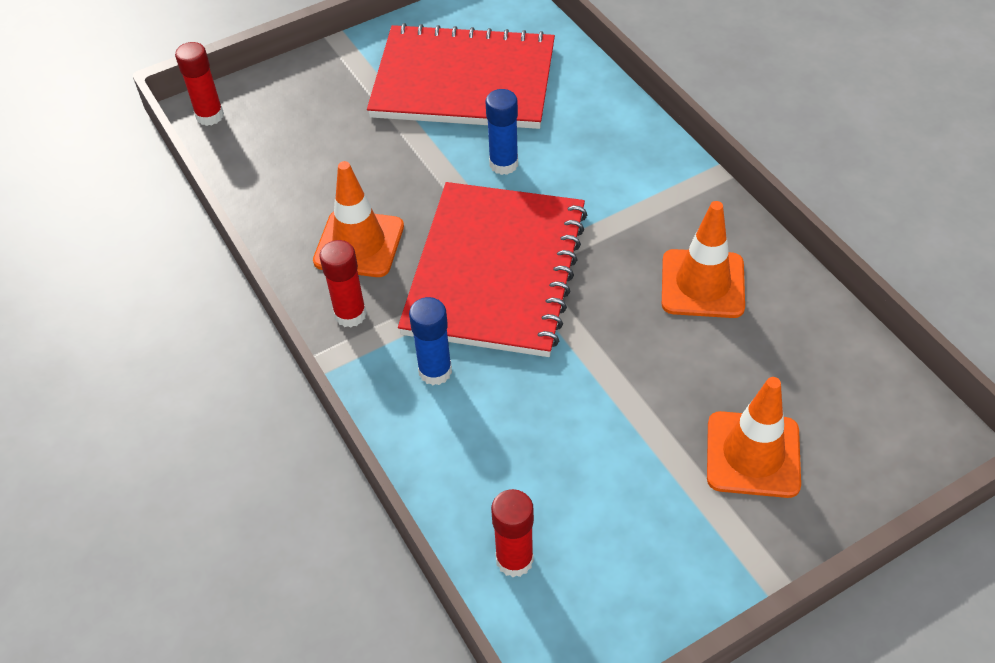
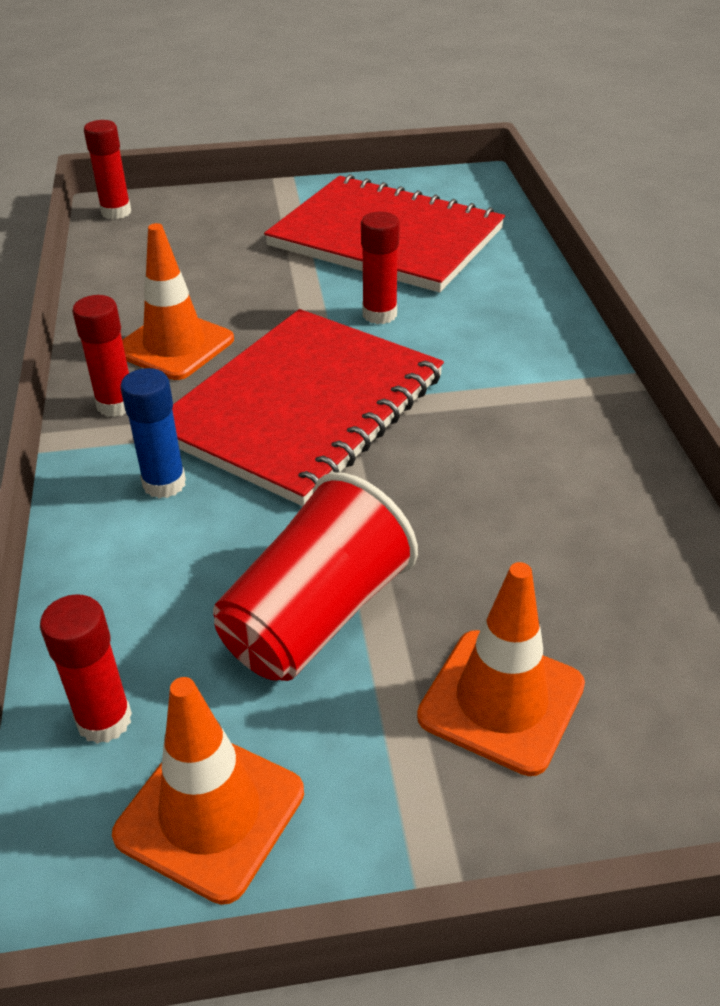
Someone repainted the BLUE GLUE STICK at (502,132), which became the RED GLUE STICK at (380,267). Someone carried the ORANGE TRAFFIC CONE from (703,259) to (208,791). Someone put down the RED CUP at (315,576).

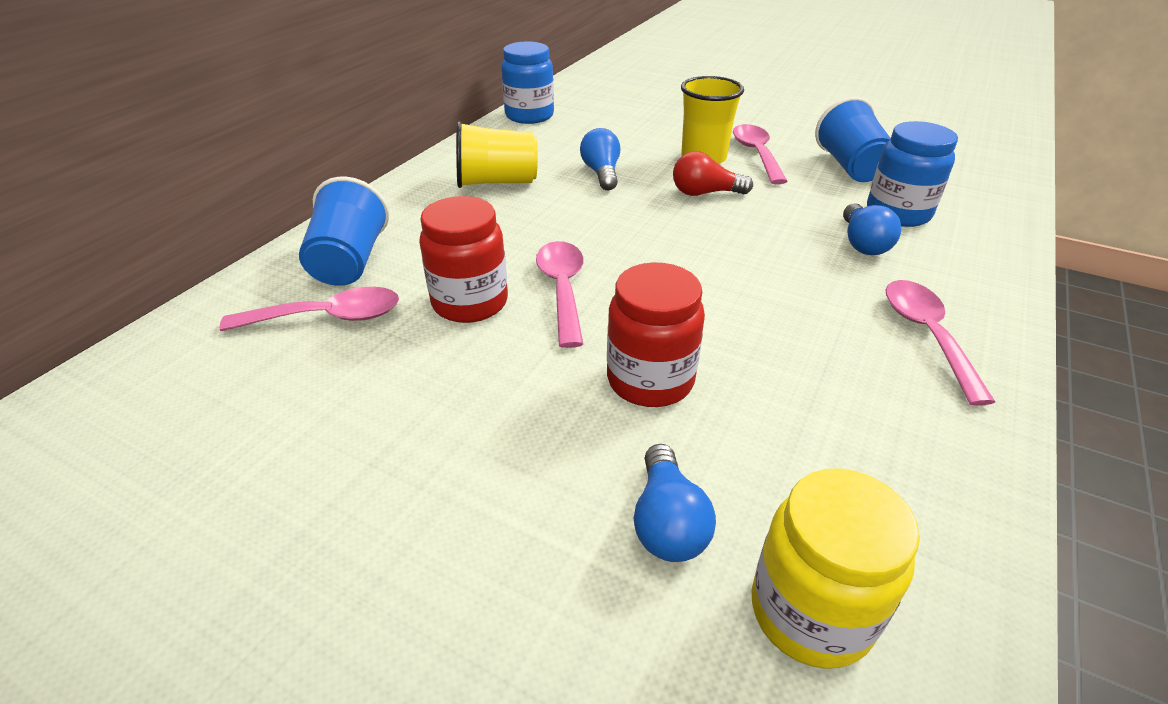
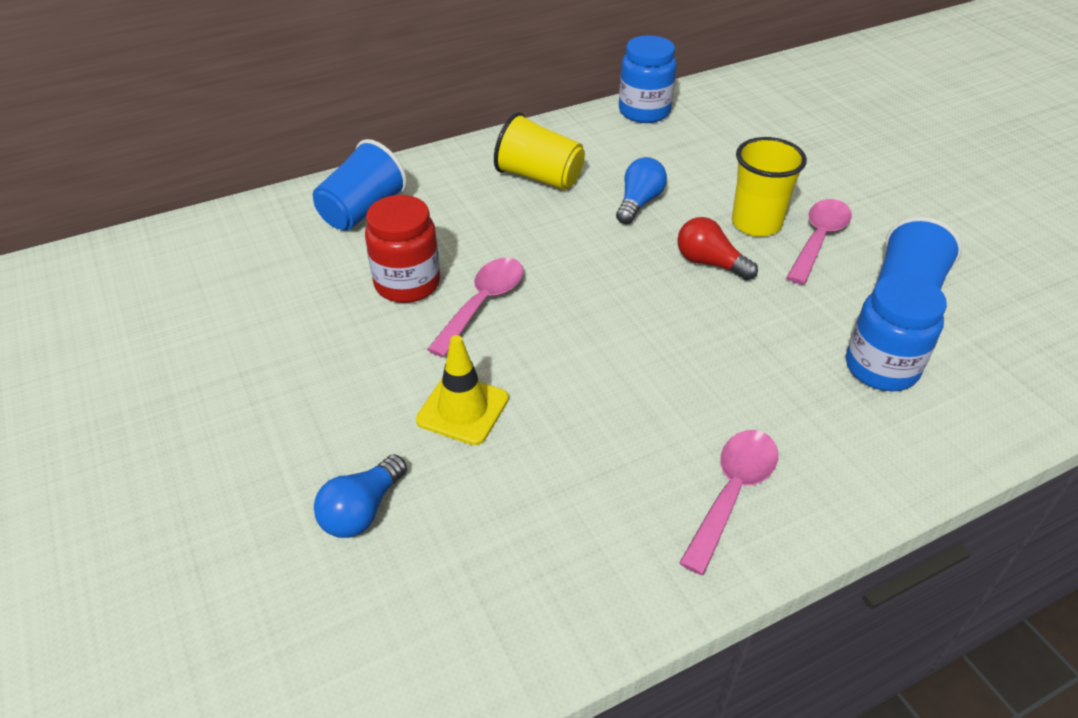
Someone took away the BLUE LIGHT BULB at (872,229). Someone swapped the RED JAR at (656,334) for the YELLOW TRAFFIC CONE at (462,390). Someone took away the PINK SPOON at (309,309). Someone took away the YELLOW JAR at (836,568).

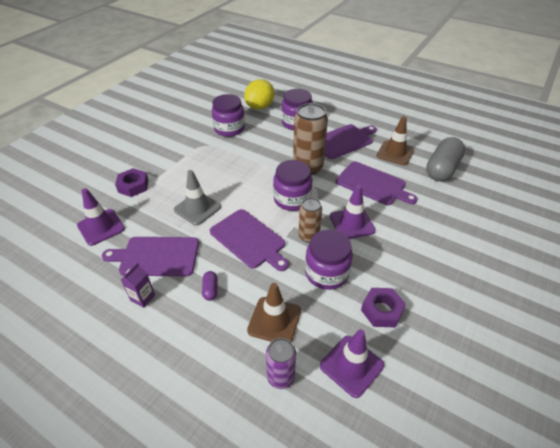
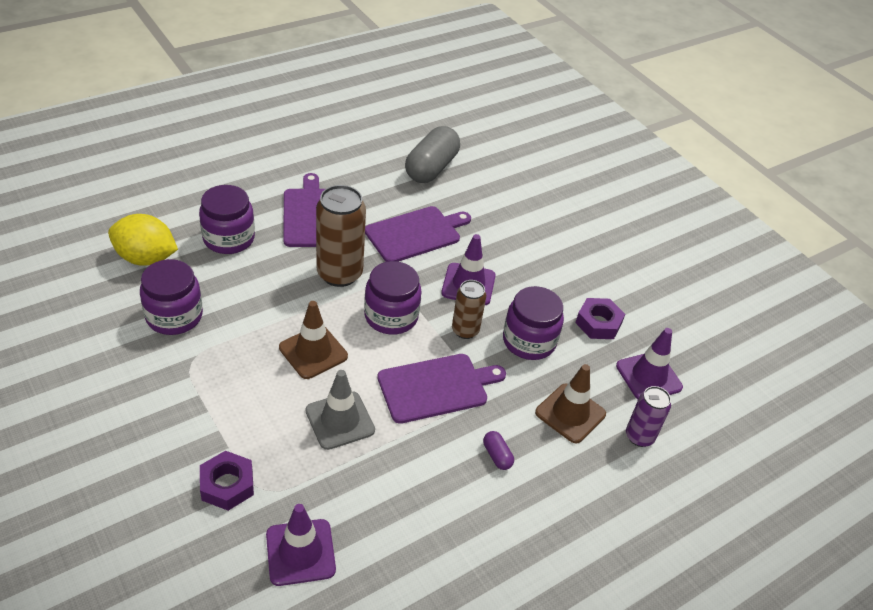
Someone rotated the YELLOW LEMON at (259,94) by 45 degrees counterclockwise. Someone carried the BROWN TRAFFIC CONE from (395,140) to (313,340). Someone rotated the GREY CAPSULE at (445,159) by 60 degrees clockwise. Someone took away the PURPLE CUTTING BOARD at (150,256). Someone took away the PURPLE CARTON at (138,285). Someone rotated the PURPLE CAPSULE at (209,286) by 45 degrees clockwise.

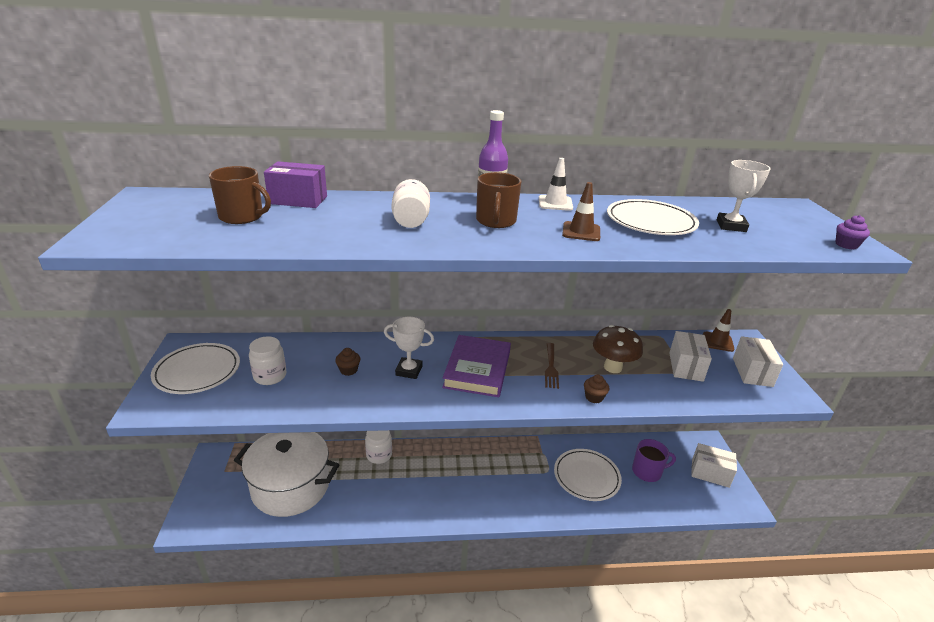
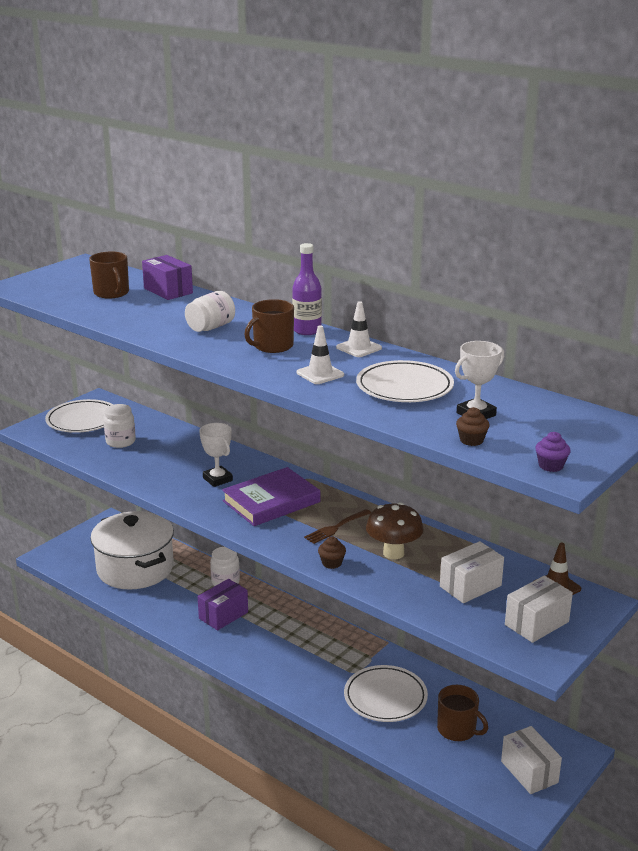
Someone repainted the BROWN TRAFFIC CONE at (581,211), which became the WHITE TRAFFIC CONE at (320,354). Someone carried the BROWN CUPCAKE from (347,362) to (472,426). Someone repainted the PURPLE MUG at (654,460), which became the BROWN MUG at (462,713). Someone put down the PURPLE BOX at (222,605).

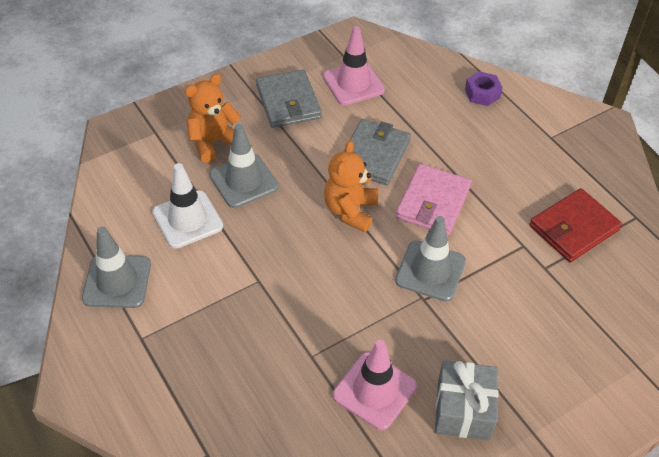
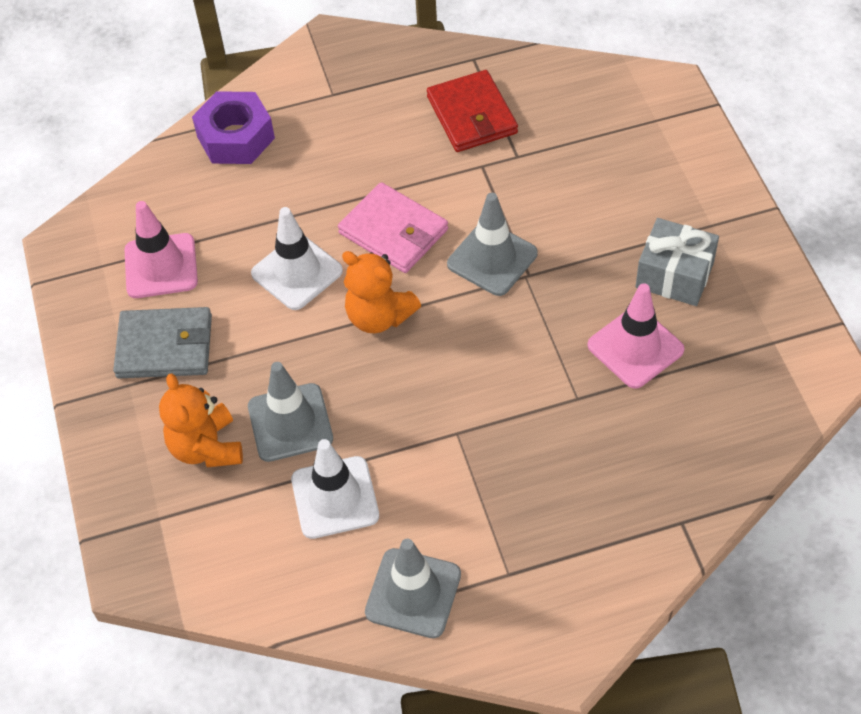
Someone scaled the PURPLE NUT at (484,88) by 1.66. Someone swapped the GREY WALLET at (377,152) for the WHITE TRAFFIC CONE at (297,258).

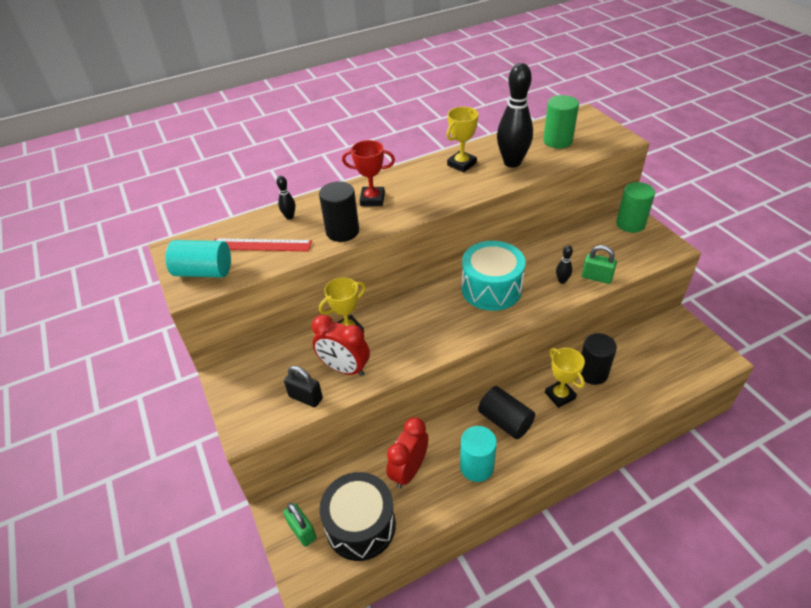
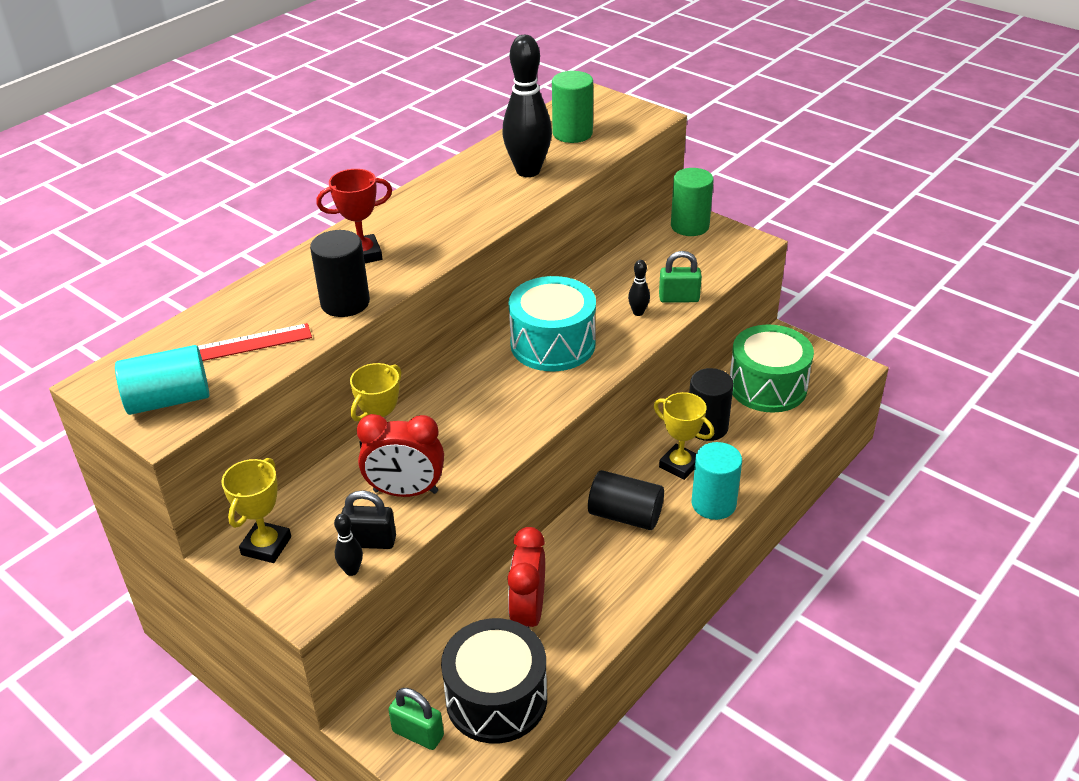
Someone carried the YELLOW TROPHY from (462,139) to (256,510). Someone carried the BLACK BOWLING PIN from (285,198) to (348,544). Someone carried the TURQUOISE CYLINDER from (478,454) to (717,481). Someone put down the GREEN DRUM at (772,368).

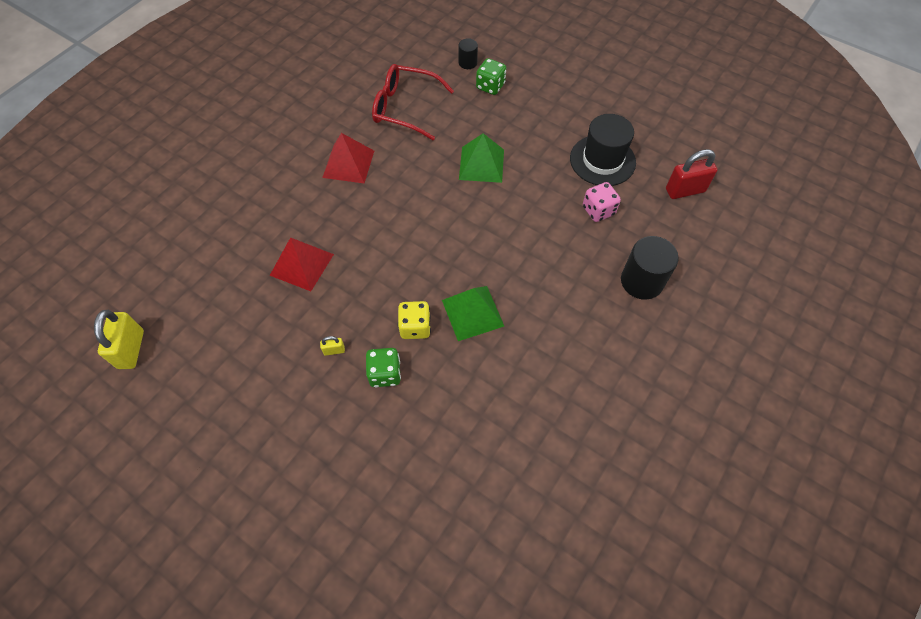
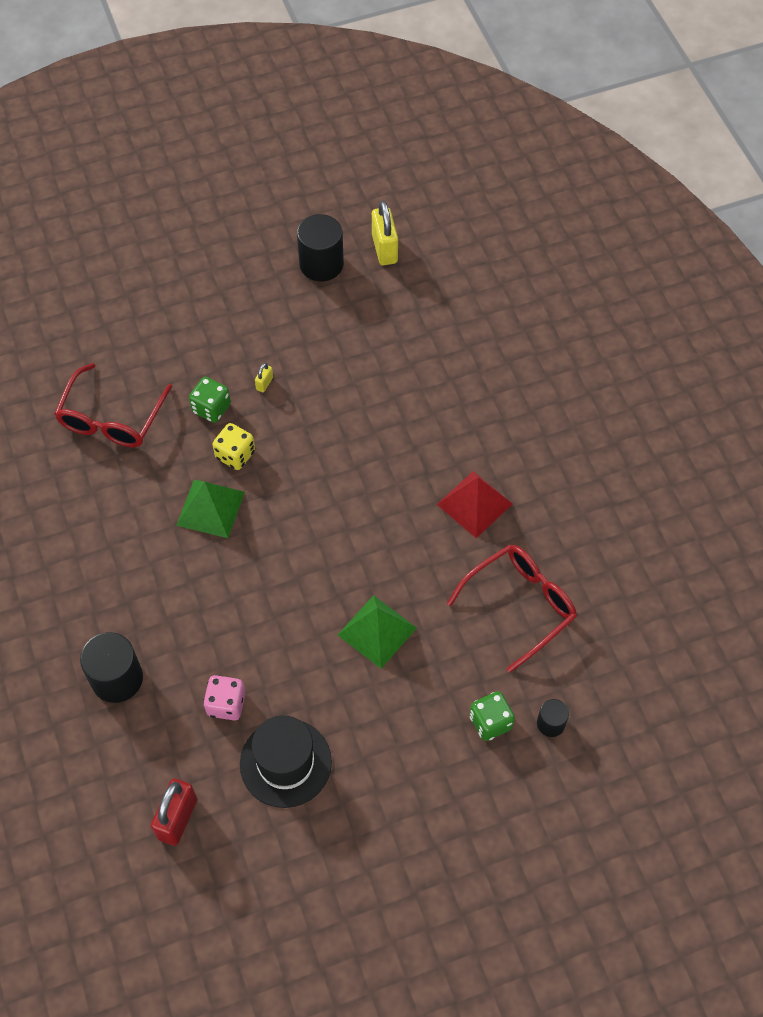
Someone took away the RED PYRAMID at (302,264). Someone rotated the YELLOW PADLOCK at (119,339) by 45 degrees clockwise. Someone put down the BLACK CYLINDER at (320,248). Someone put down the RED GLASSES at (113,405).

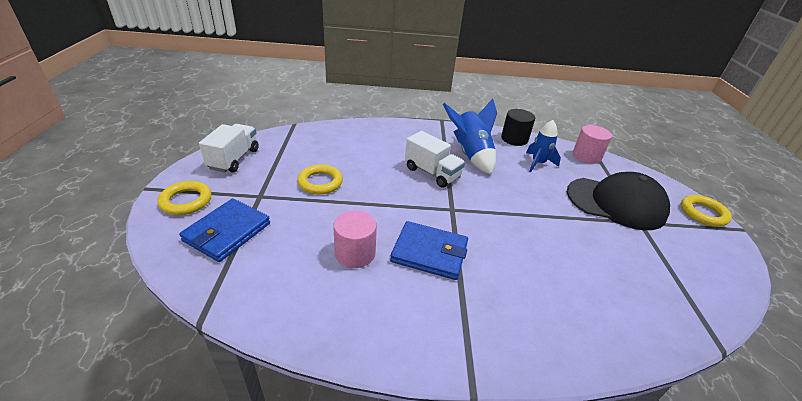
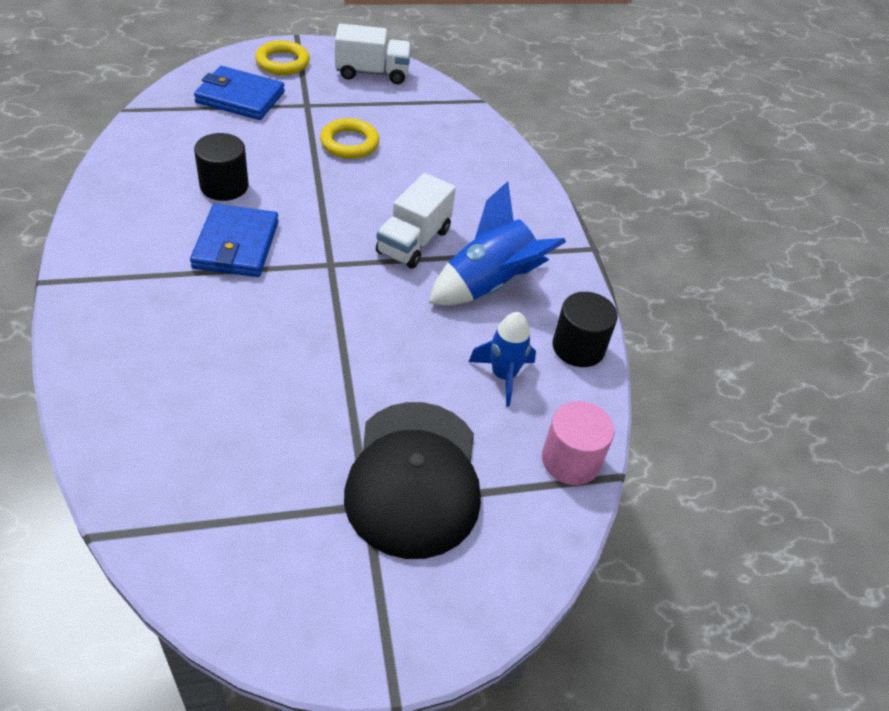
Someone took away the YELLOW RING at (706,211). Someone repainted the PINK CYLINDER at (355,239), which became the BLACK CYLINDER at (221,167).

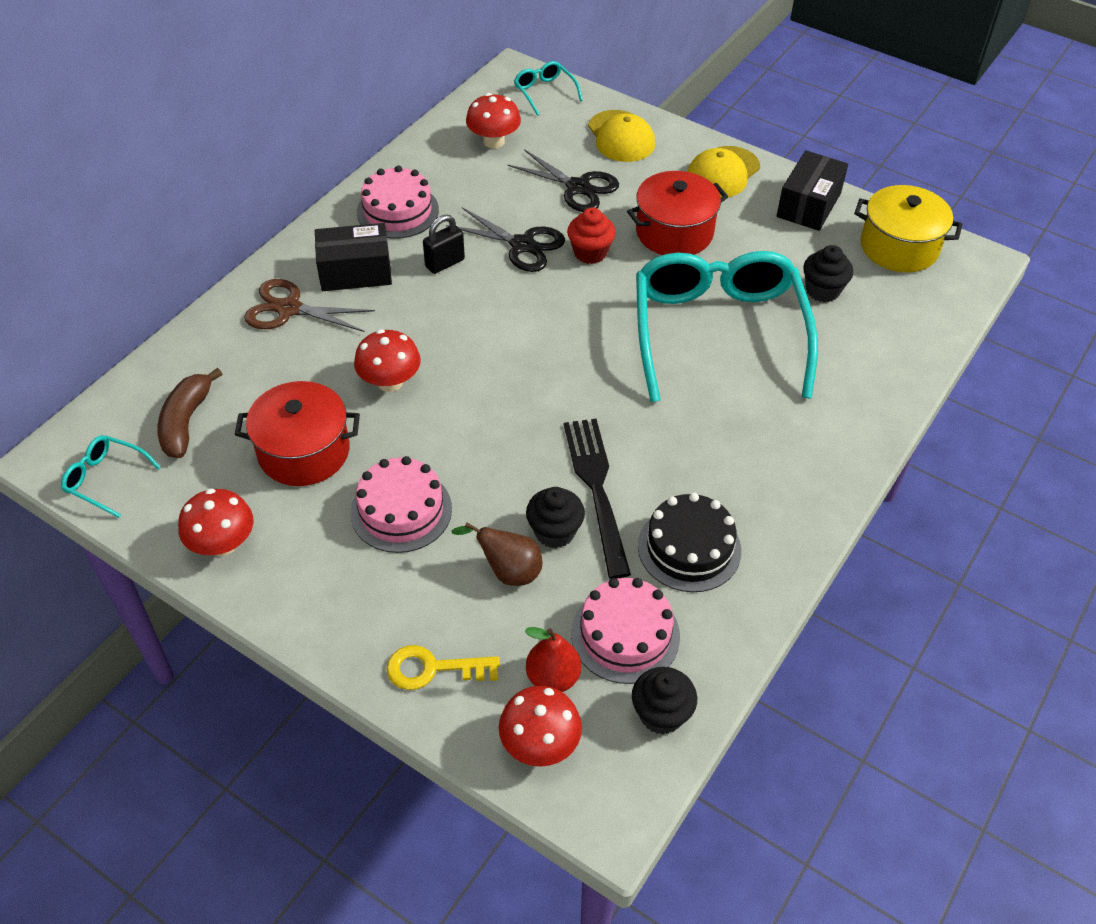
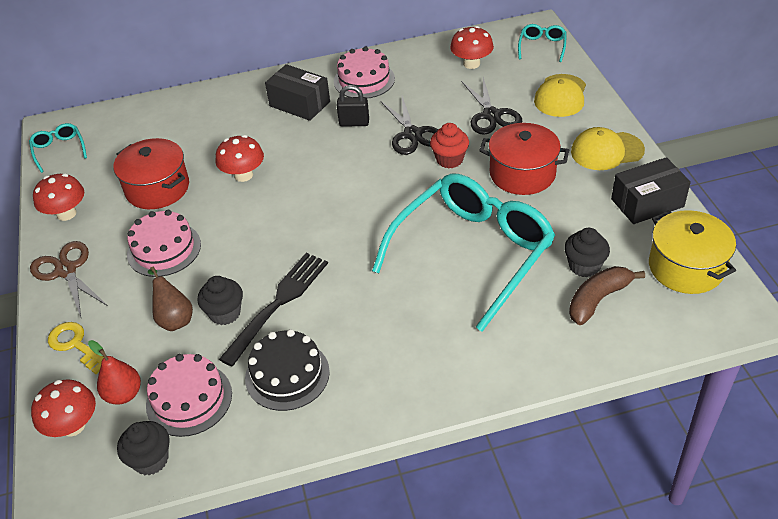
Someone carried the BROWN SCISSORS from (309,305) to (69,279). Someone carried the BROWN BANANA from (190,413) to (607,295).

